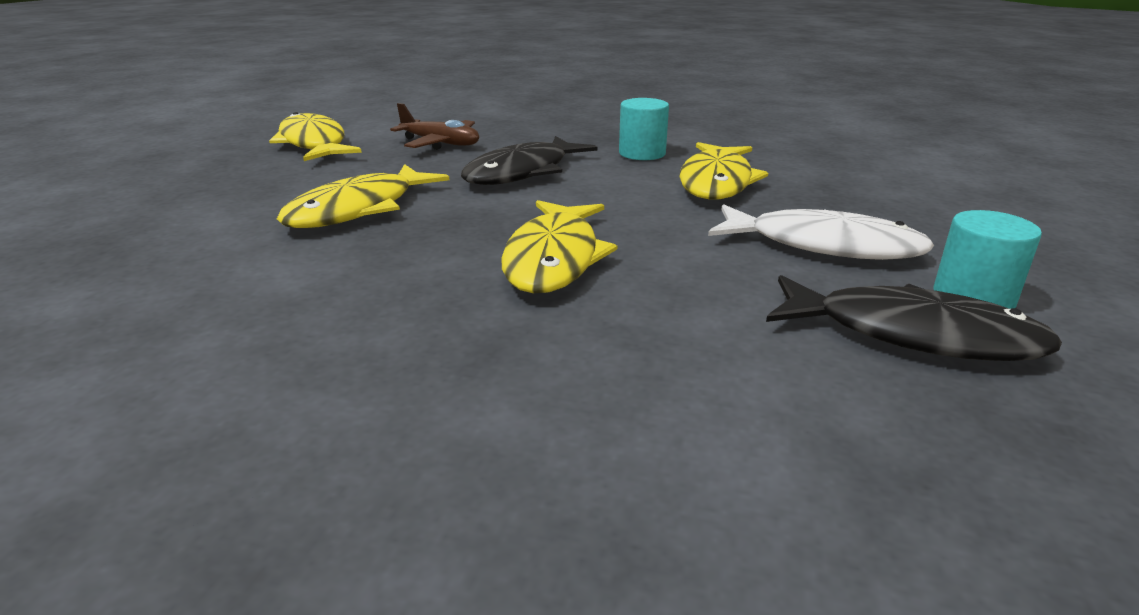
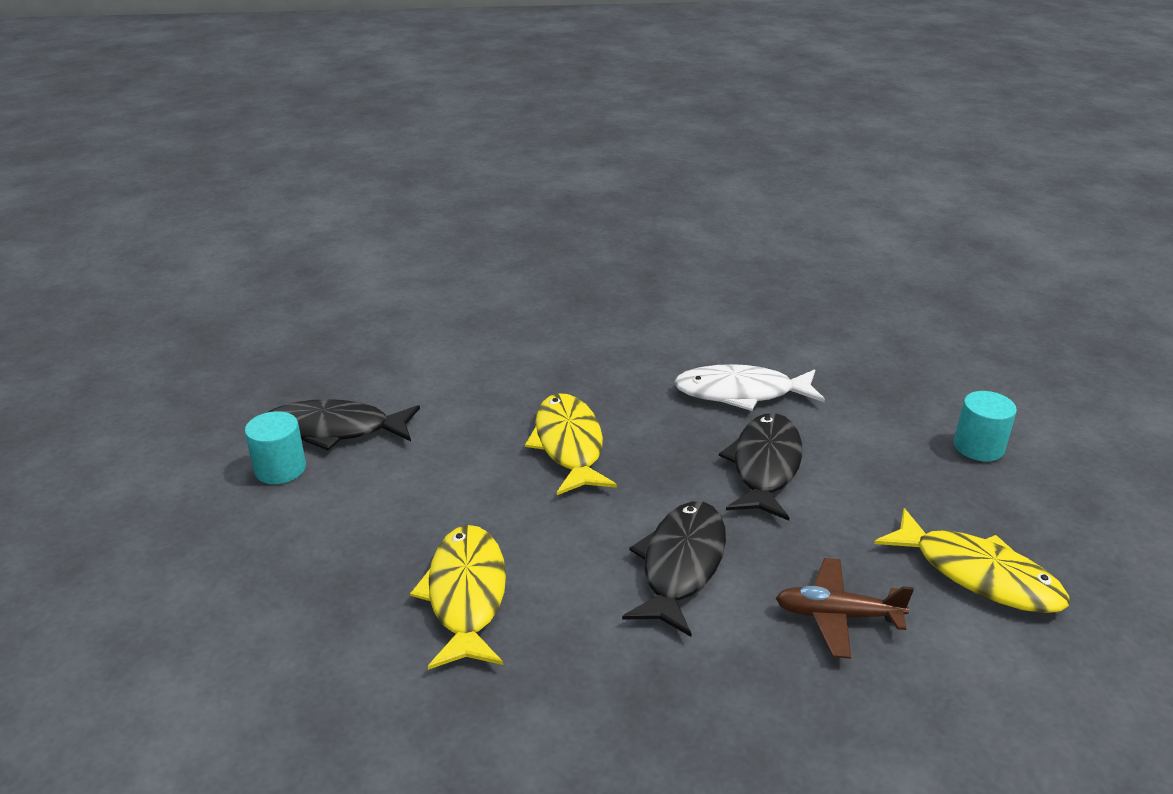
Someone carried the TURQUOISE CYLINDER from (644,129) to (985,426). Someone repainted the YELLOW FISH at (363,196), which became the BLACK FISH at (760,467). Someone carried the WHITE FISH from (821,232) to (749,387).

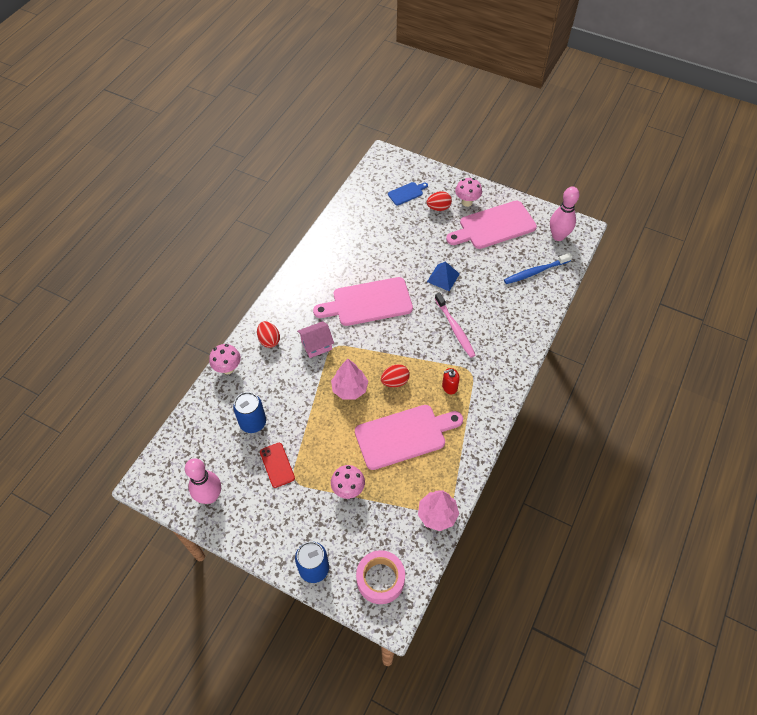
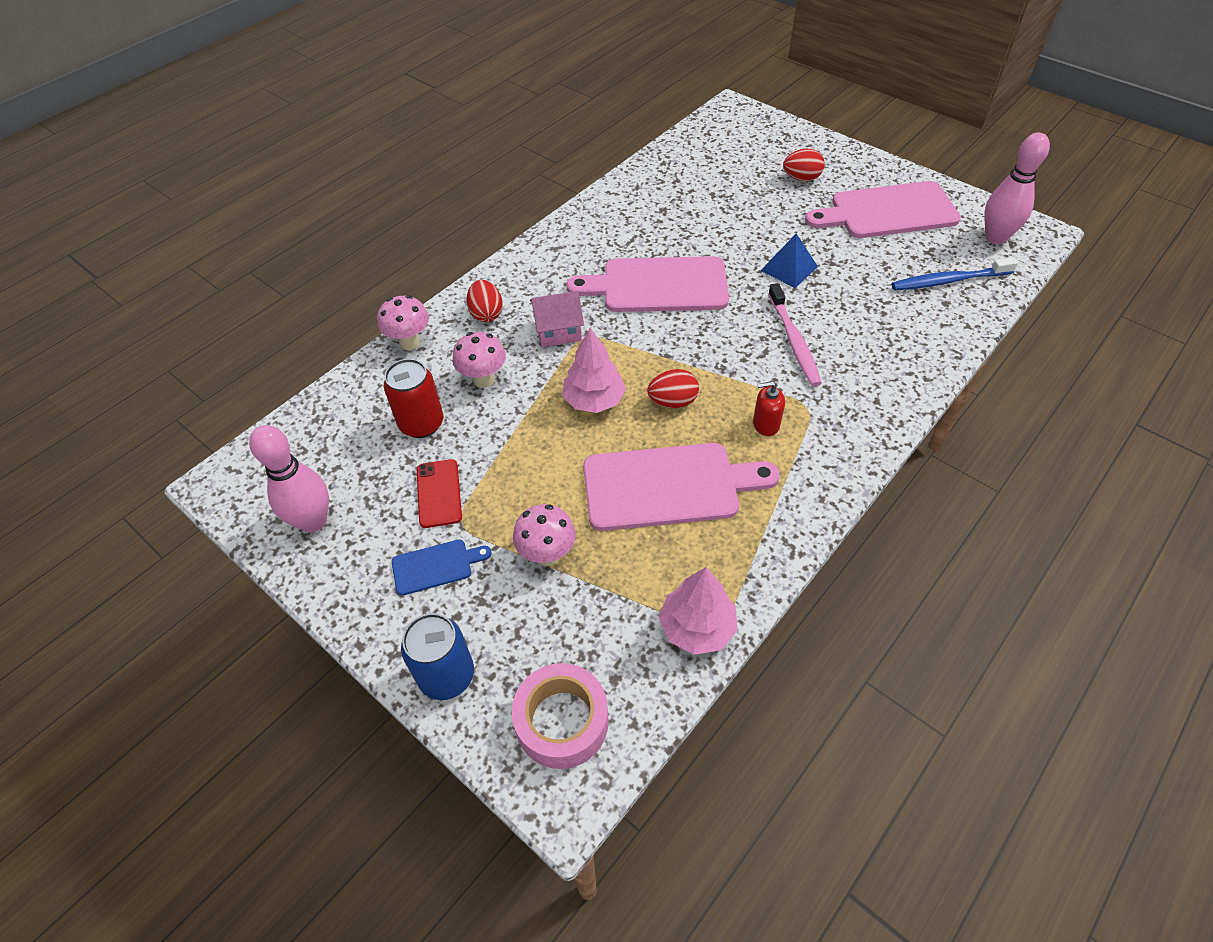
Someone carried the PINK MUSHROOM from (468,192) to (479,360). Someone carried the BLUE CUTTING BOARD from (408,194) to (441,567). Someone repainted the BLUE CAN at (249,412), which became the RED CAN at (413,398).

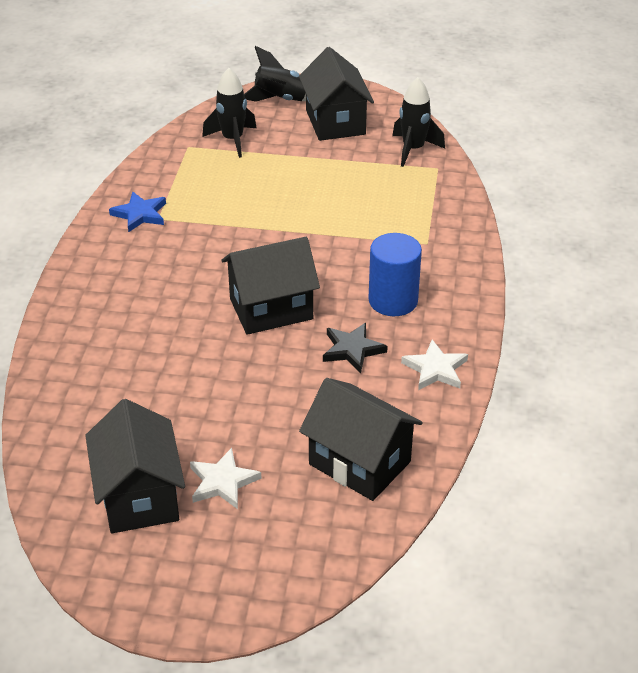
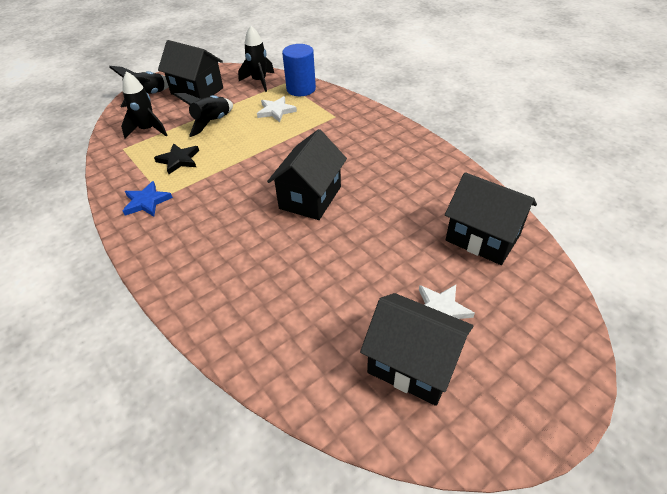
Someone carried the BLUE CYLINDER from (395,274) to (299,70). Someone carried the BLACK STAR from (355,348) to (176,158). Someone carried the WHITE STAR from (434,365) to (277,109). Someone rotated the BLACK HOUSE at (361,439) by 45 degrees clockwise. Someone put down the BLACK ROCKET at (203,115).

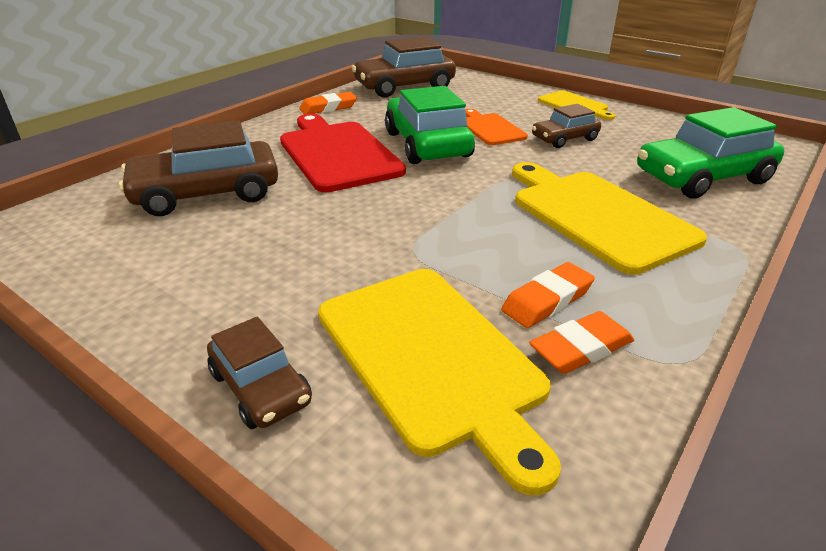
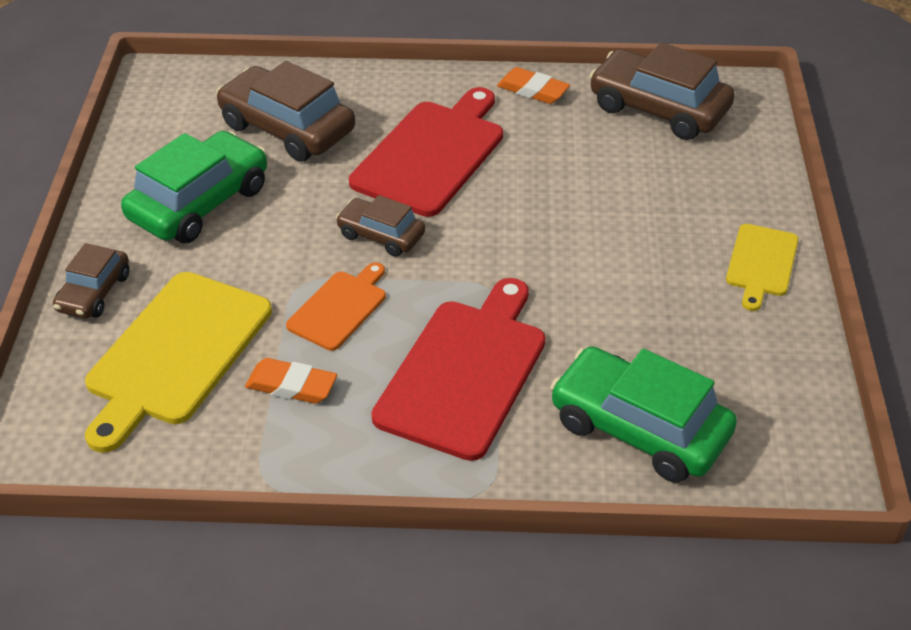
Someone carried the GREEN CAR from (430,125) to (194,187). Someone carried the BROWN CAR from (566,126) to (380,226). Someone carried the ORANGE CUTTING BOARD from (496,127) to (336,306). Someone repainted the YELLOW CUTTING BOARD at (609,218), which became the RED CUTTING BOARD at (459,369). Someone took away the ORANGE ERASER at (581,342).

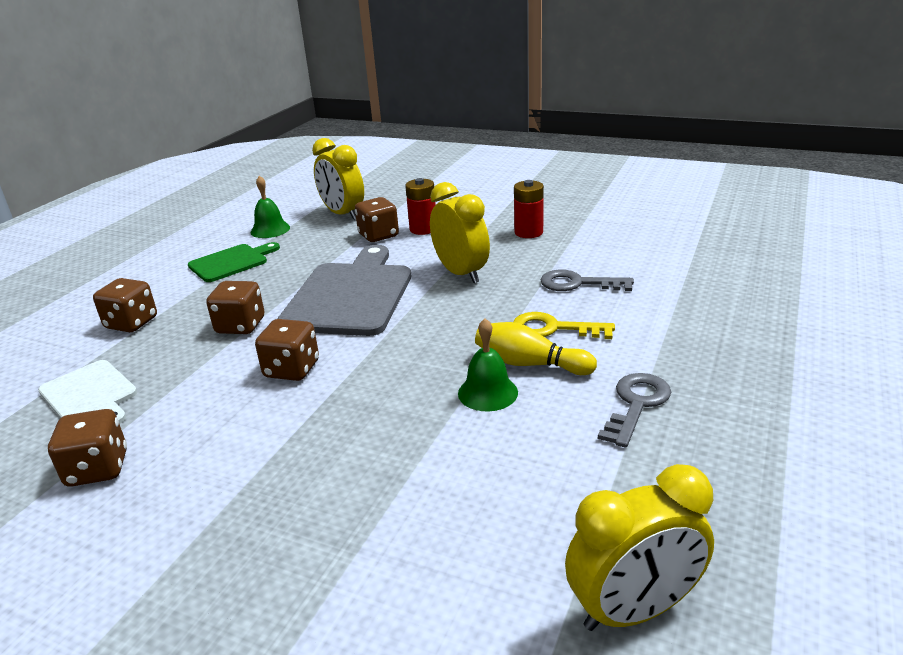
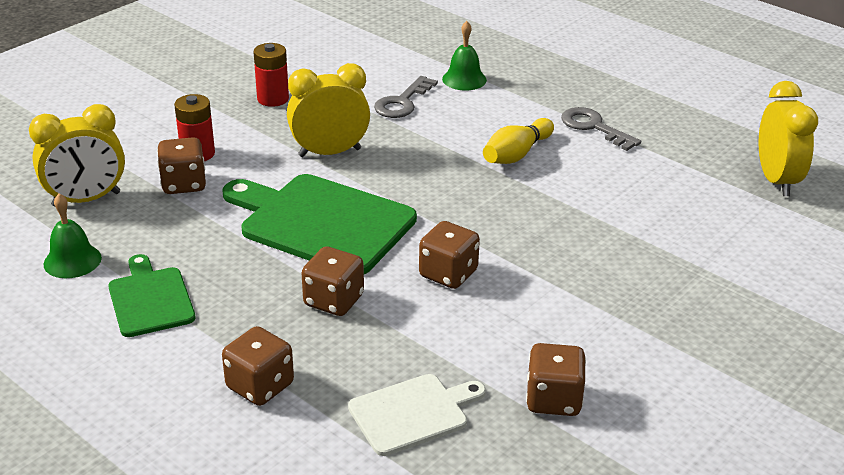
Someone repainted the GREY CUTTING BOARD at (344,290), which became the GREEN CUTTING BOARD at (319,224). Someone took away the YELLOW KEY at (564,325). Someone carried the GREEN BELL from (488,364) to (464,55).

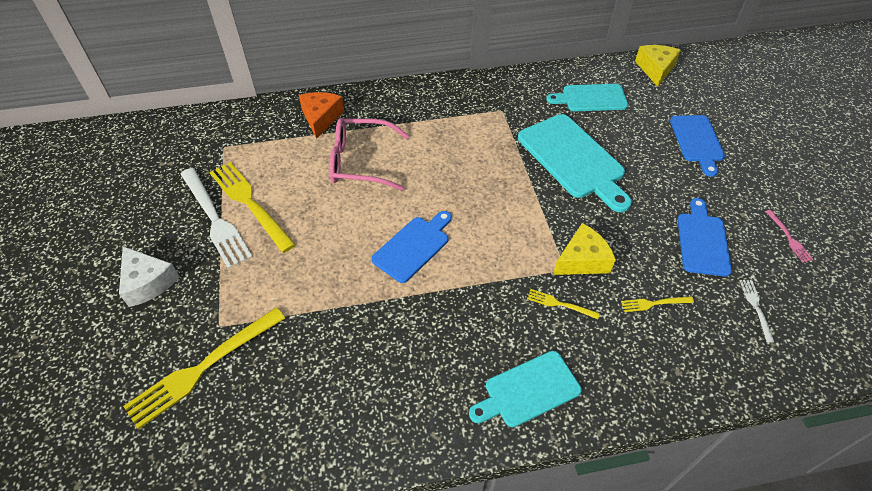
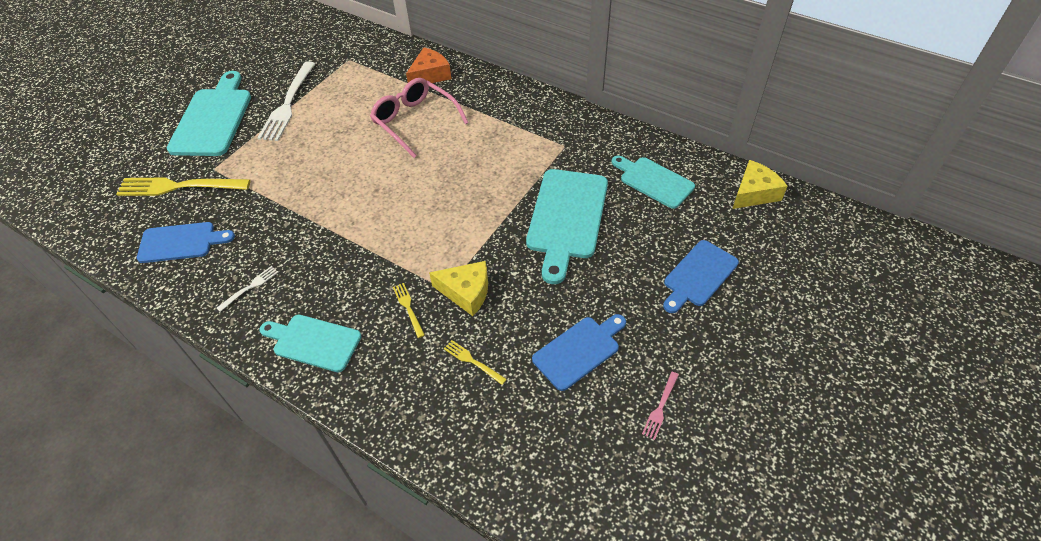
Someone took away the YELLOW FORK at (252,207). Someone carried the BLUE CUTTING BOARD from (411,247) to (186,242). Someone swapped the WHITE CHEESE at (149,276) for the TURQUOISE CUTTING BOARD at (209,113). Someone carried the WHITE FORK from (756,311) to (247,289).

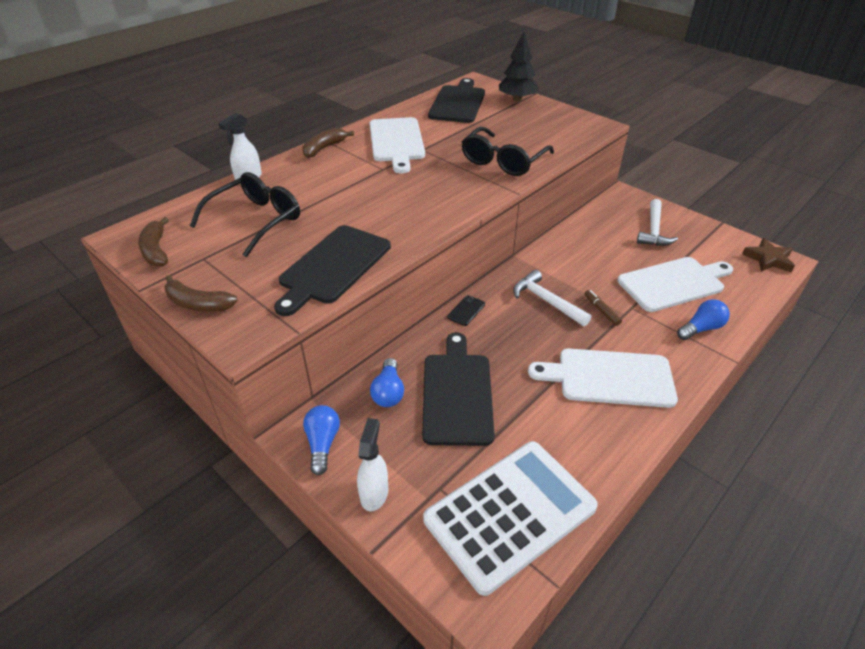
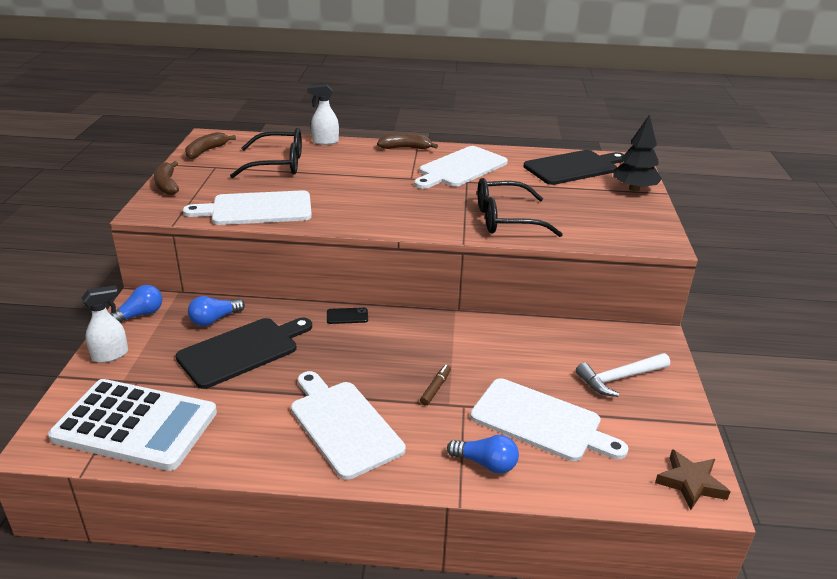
Someone repainted the BLACK CUTTING BOARD at (332,270), which became the WHITE CUTTING BOARD at (247,207). Someone took away the WHITE HAMMER at (552,298).

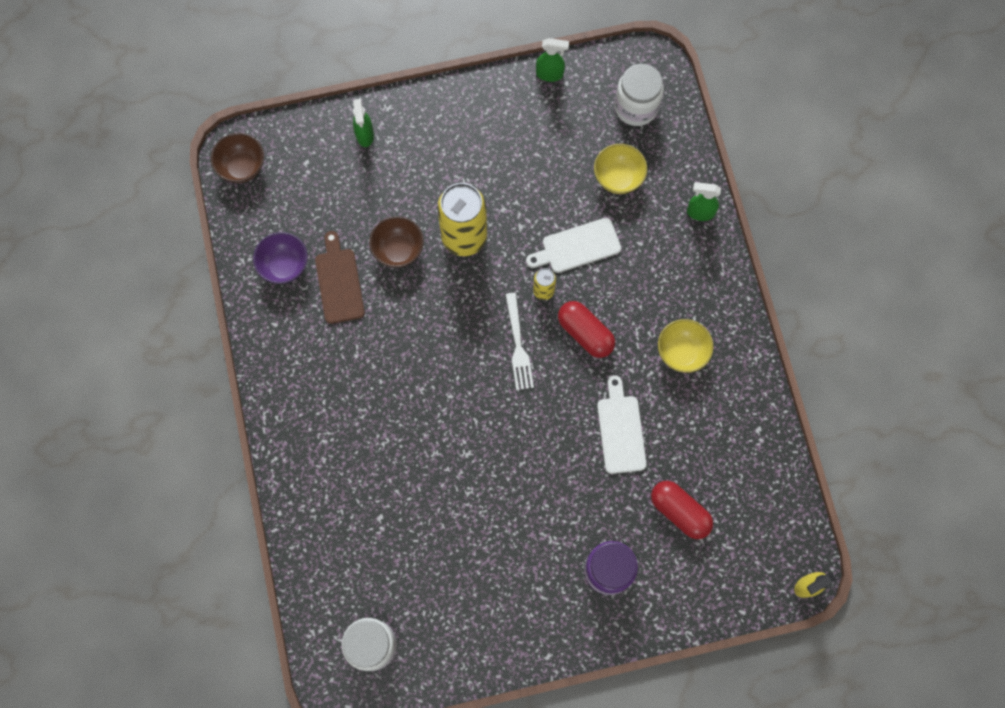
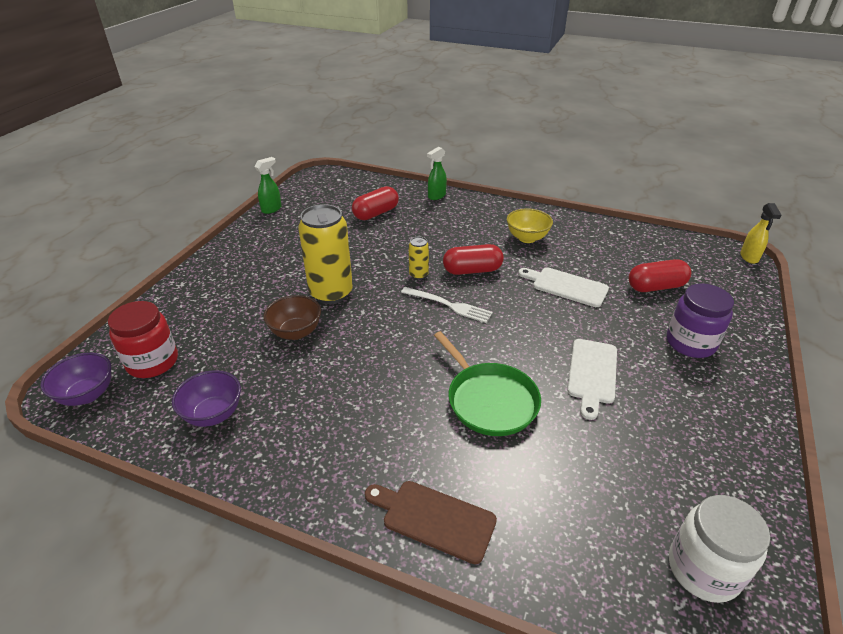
Someone took away the WHITE JAR at (639,95). Someone took away the GREEN SPRAY BOTTLE at (363,123). Someone repainted the BROWN BOWL at (237,158), which became the PURPLE BOWL at (76,379). Someone swapped the YELLOW BOWL at (620,169) for the RED CAPSULE at (375,203). Someone carried the WHITE CUTTING BOARD from (573,245) to (592,379). Someone carried the BROWN CUTTING BOARD from (340,277) to (431,522). Someone put down the RED JAR at (143,339). Someone put down the GREEN PAN at (487,383).

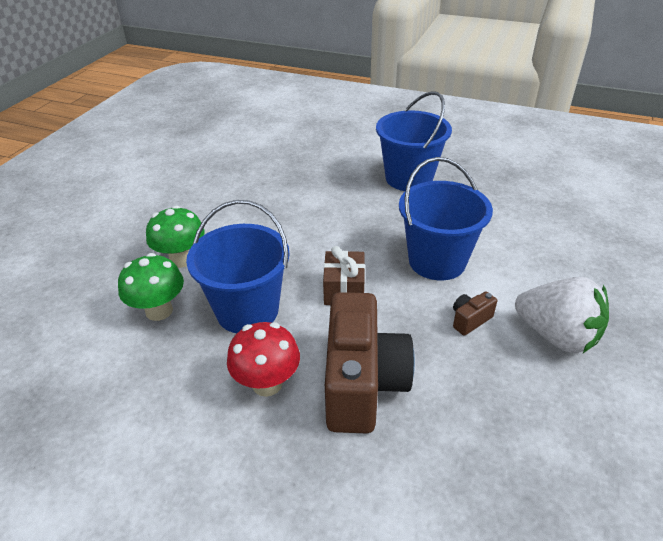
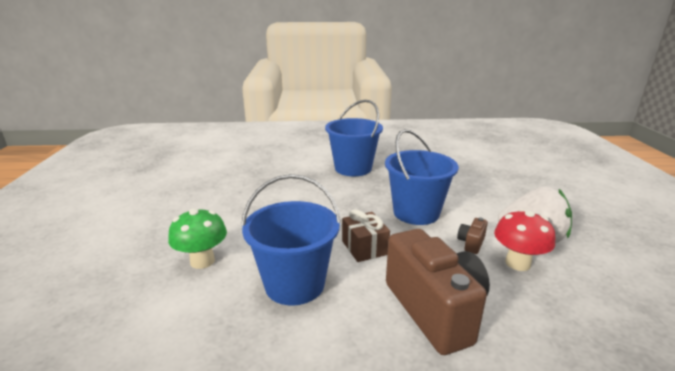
Someone took away the GREEN MUSHROOM at (151,287). Someone carried the RED MUSHROOM from (263,359) to (524,240).

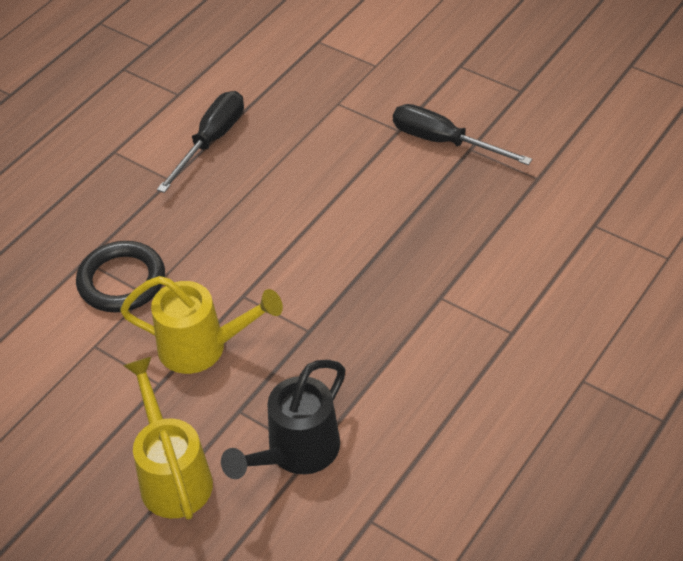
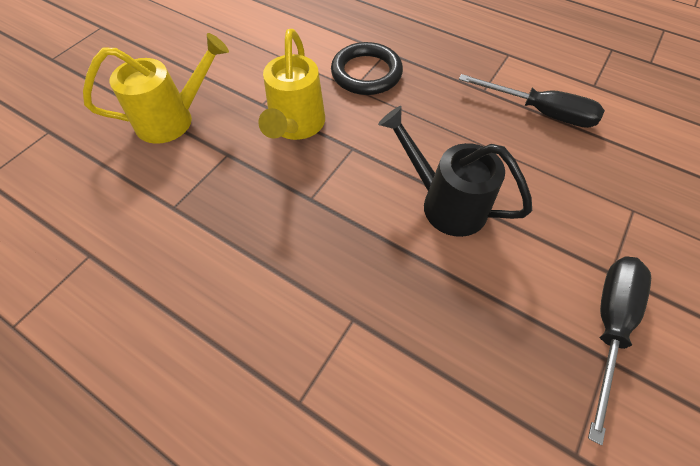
Someone carried the BLACK WATERING CAN from (283,419) to (455,171).

